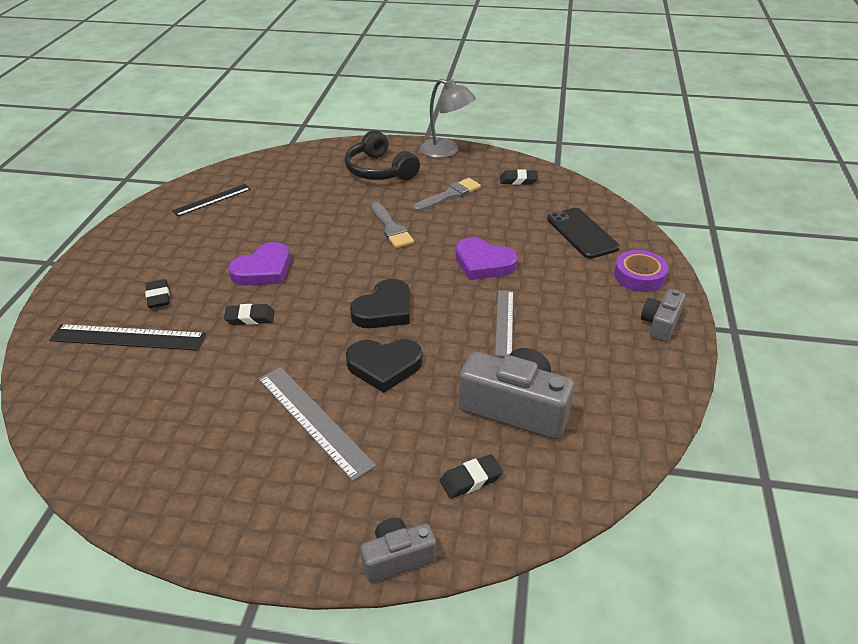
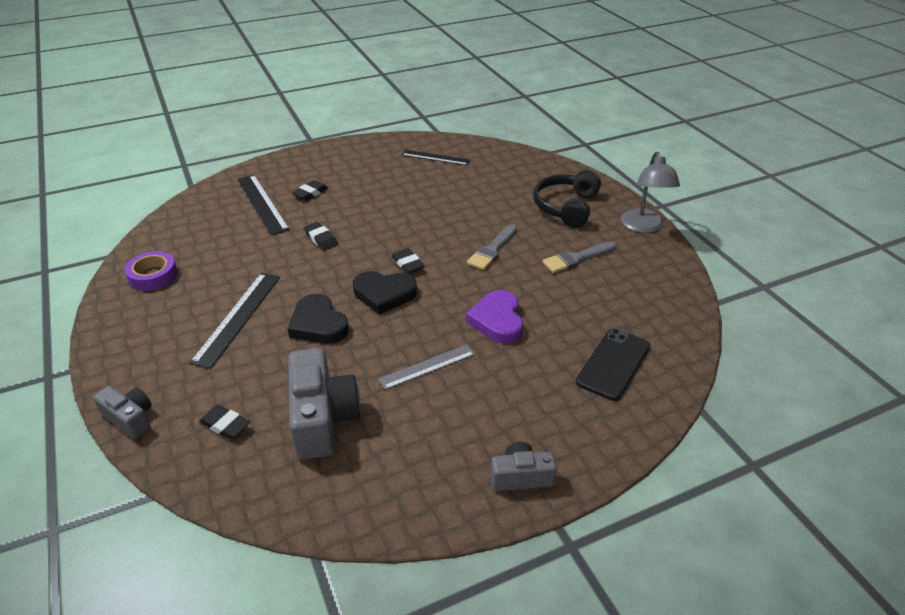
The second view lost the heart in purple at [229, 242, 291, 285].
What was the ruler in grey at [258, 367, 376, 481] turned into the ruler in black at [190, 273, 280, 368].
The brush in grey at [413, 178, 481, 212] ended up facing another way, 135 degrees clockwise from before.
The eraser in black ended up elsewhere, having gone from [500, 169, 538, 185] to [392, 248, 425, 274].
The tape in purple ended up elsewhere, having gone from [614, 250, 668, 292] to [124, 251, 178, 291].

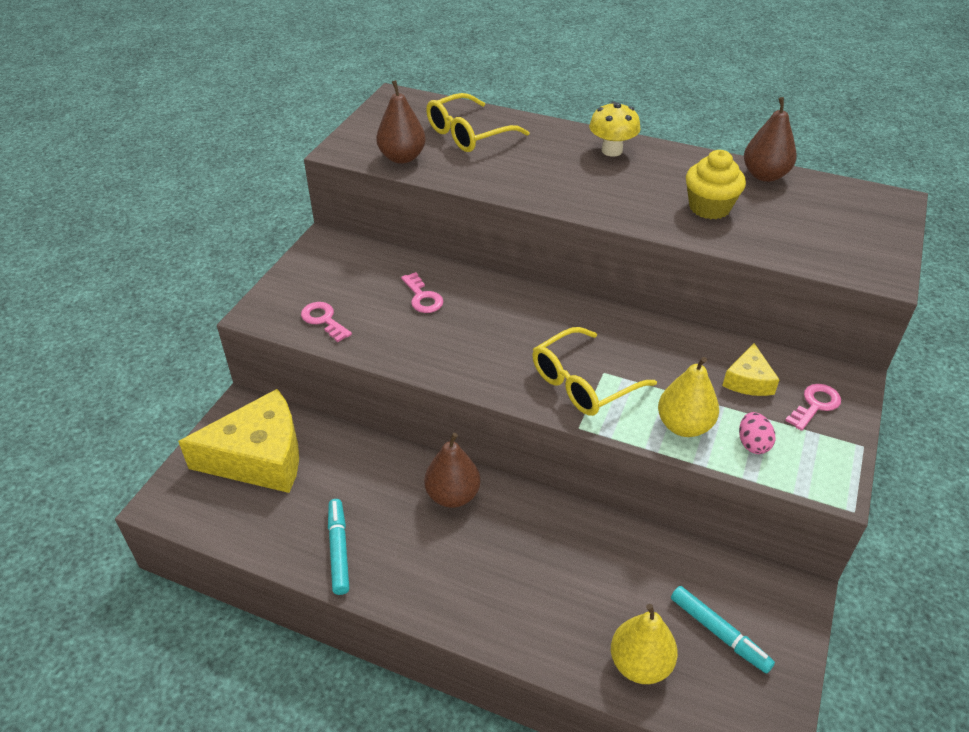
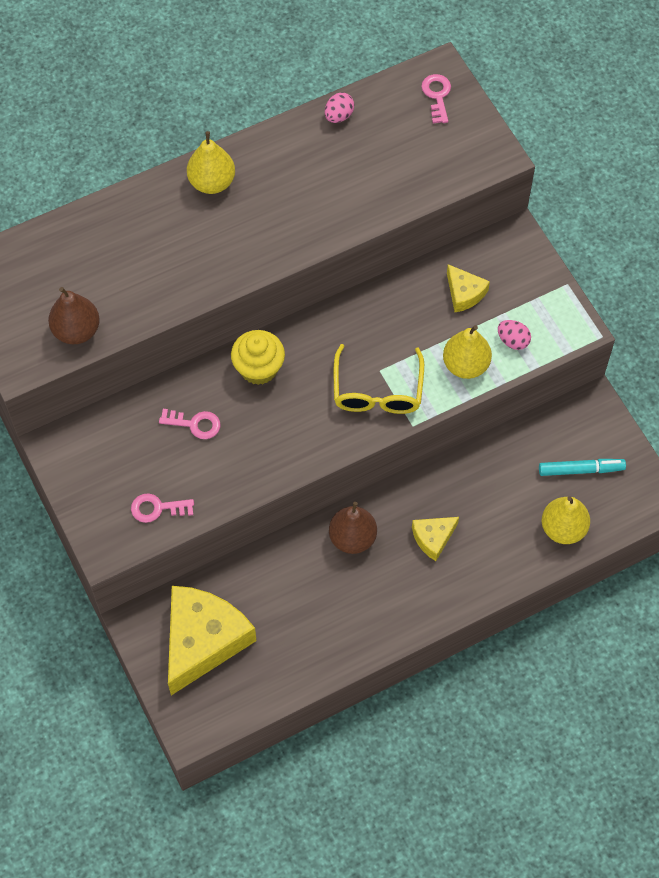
The second view lost the marker in turquoise at [328, 499, 349, 595].
The second view lost the glasses in yellow at [426, 93, 530, 152].
Where the mushroom in yellow stood at [589, 102, 641, 156], the pear in yellow came to stand at [187, 131, 235, 194].
The cupcake in yellow ended up elsewhere, having gone from [686, 150, 746, 219] to [231, 330, 285, 385].
Where the pear in brown stood at [744, 97, 797, 182], the egg in pink came to stand at [325, 92, 354, 123].
The key in pink ended up elsewhere, having gone from [785, 384, 841, 431] to [421, 74, 451, 124].
The second view gained the cheese in yellow at [412, 517, 459, 561].

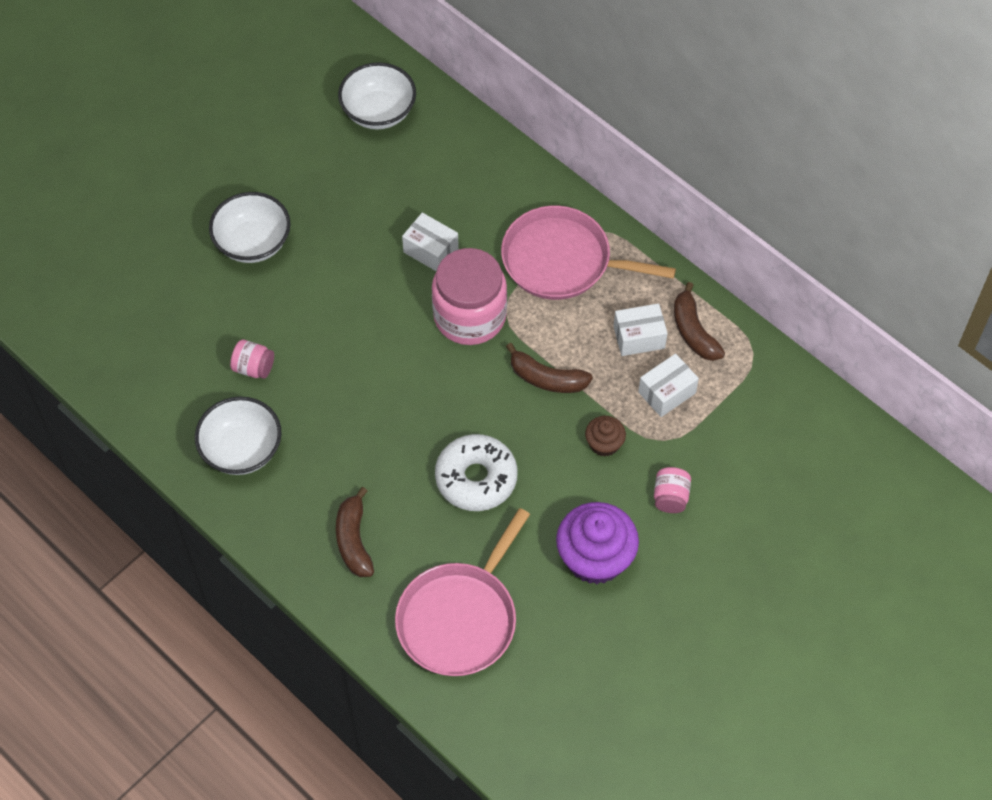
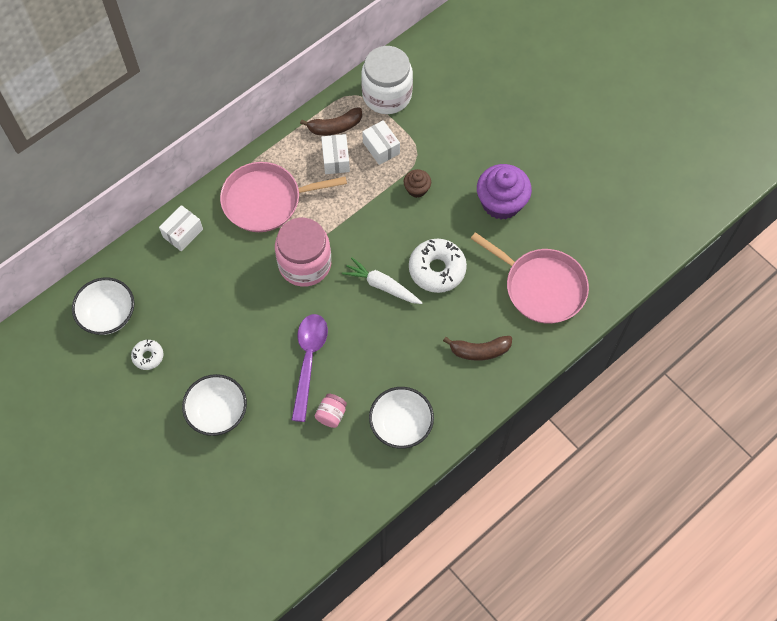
The box in white ended up elsewhere, having gone from [402, 213, 459, 271] to [159, 205, 203, 251].
The pan in pink at [501, 206, 676, 300] ended up facing another way, 60 degrees clockwise from before.
The second view lost the banana in brown at [506, 343, 593, 393].
The second view lost the jar in pink at [654, 467, 691, 513].
The second view gained the donut in white at [131, 340, 163, 370].
The second view gained the spoon in purple at [292, 314, 328, 422].
The second view gained the carrot in white at [342, 257, 423, 304].
The second view gained the jar in white at [361, 46, 413, 114].

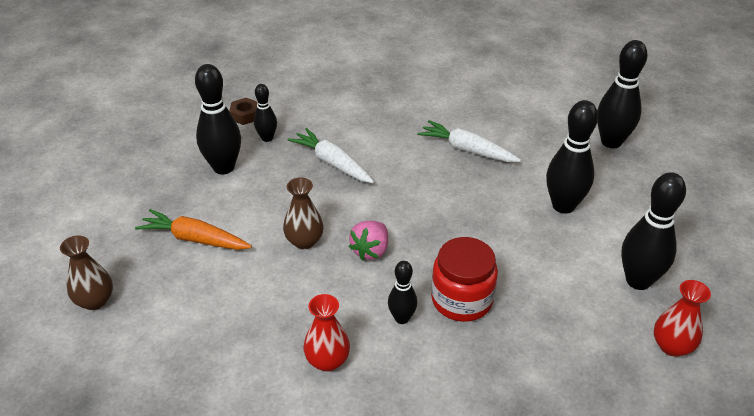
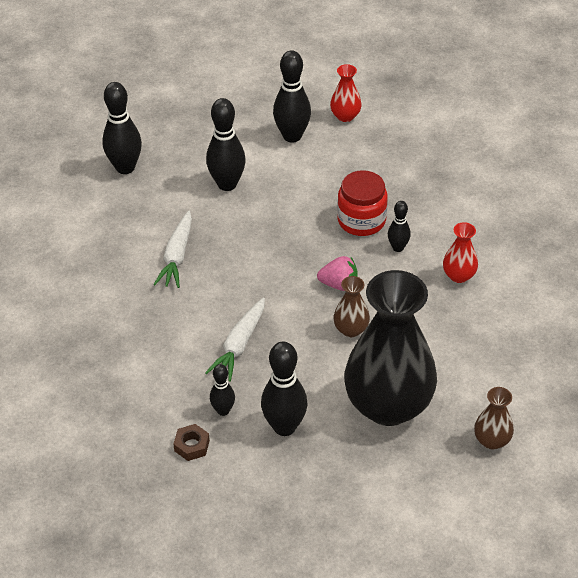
Where the carrot in orange stood at [135, 209, 252, 250], the vase in black came to stand at [344, 270, 437, 426].

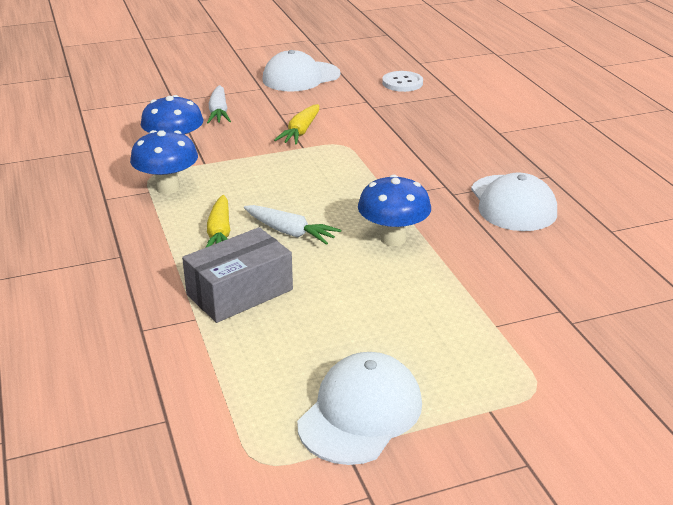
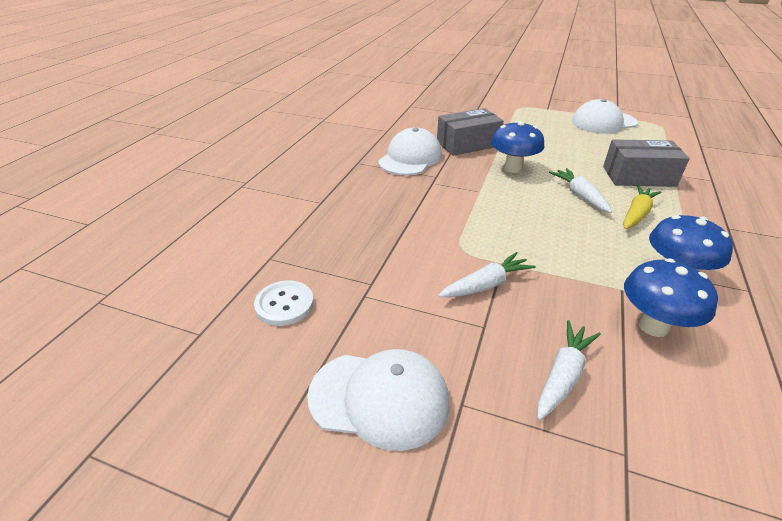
What was the carrot in yellow at [274, 104, 319, 145] turned into the carrot in white at [438, 252, 536, 297].
The second view gained the box in grey at [437, 108, 504, 156].

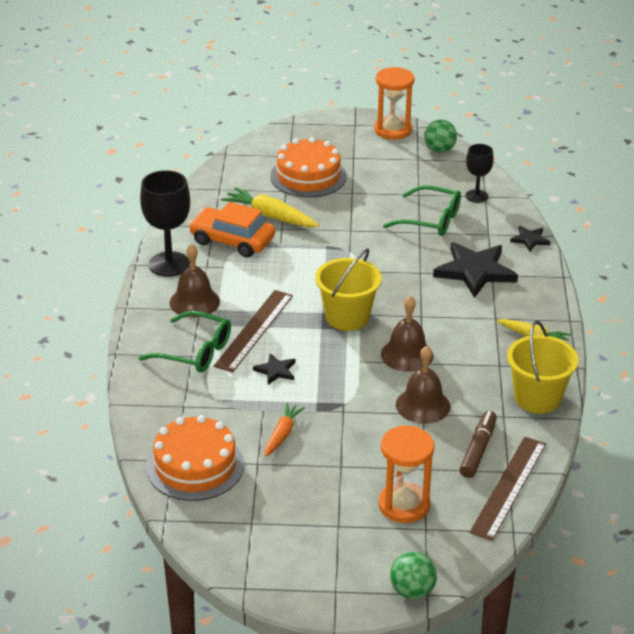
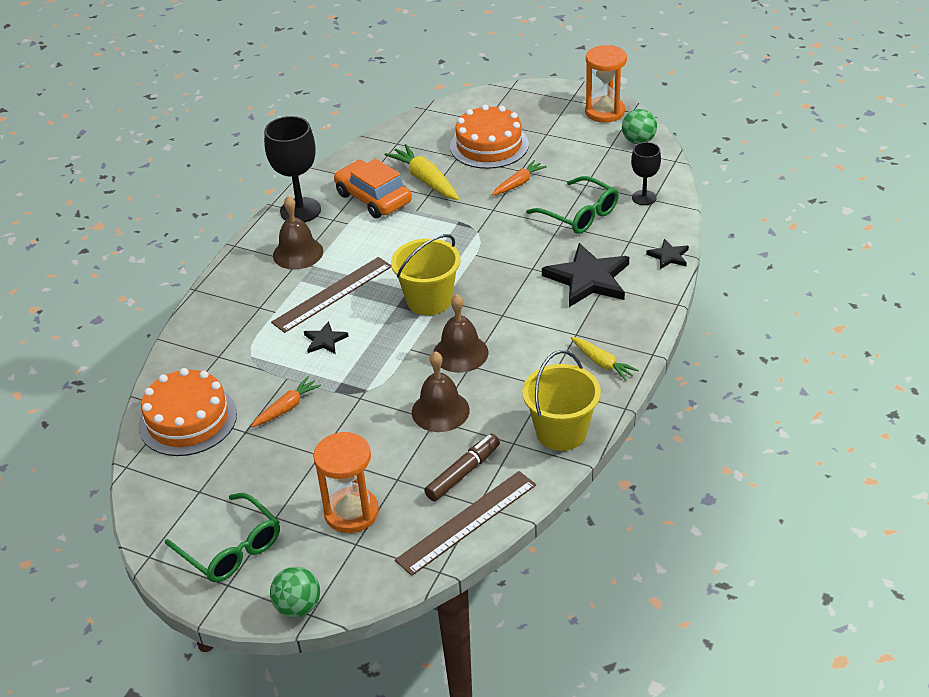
The glasses in green ended up elsewhere, having gone from [139, 311, 231, 372] to [165, 493, 280, 582].
The second view gained the carrot in orange at [492, 160, 547, 195].

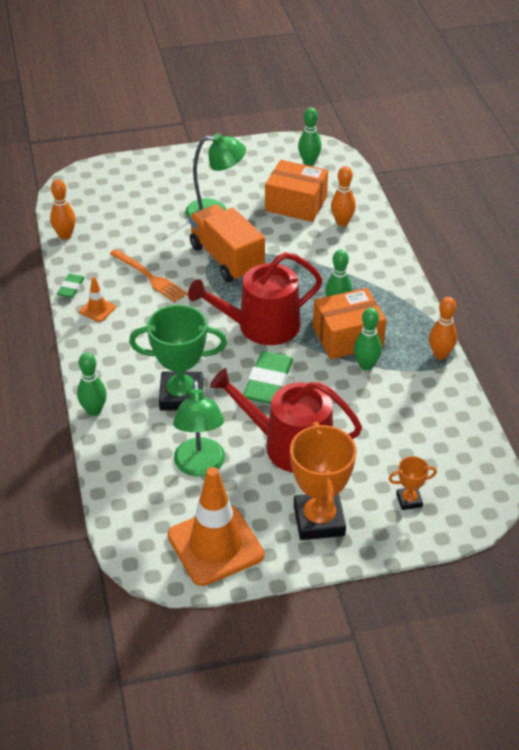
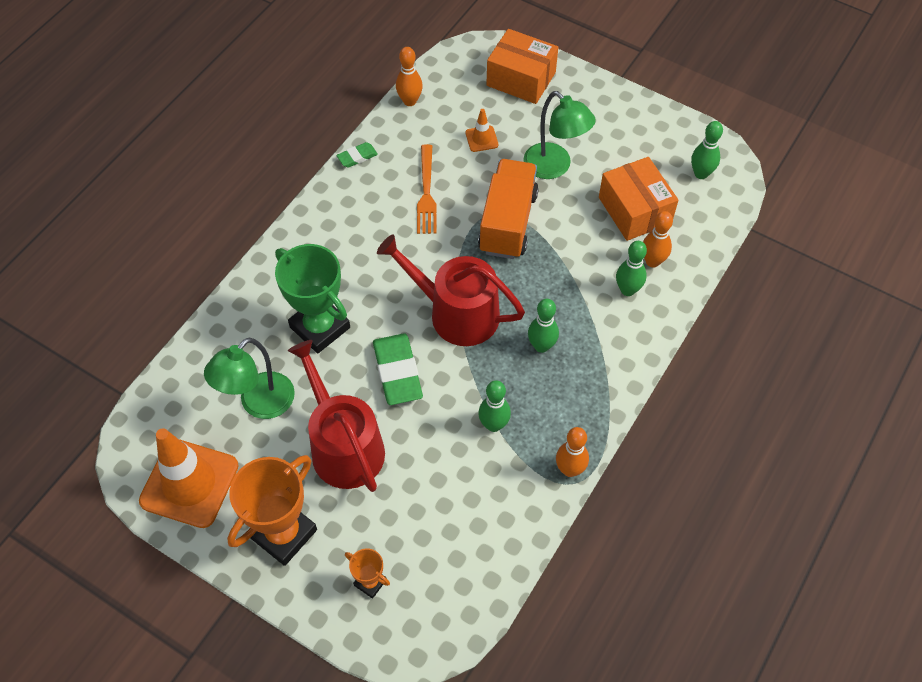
The bowling pin in green ended up elsewhere, having gone from [77, 352, 107, 416] to [616, 241, 647, 296].
The traffic cone in orange ended up elsewhere, having gone from [79, 277, 116, 322] to [466, 109, 498, 152].
The eraser in green at [243, 351, 293, 404] ended up facing another way, 75 degrees counterclockwise from before.
The box in orange ended up elsewhere, having gone from [313, 288, 386, 359] to [486, 29, 558, 104].

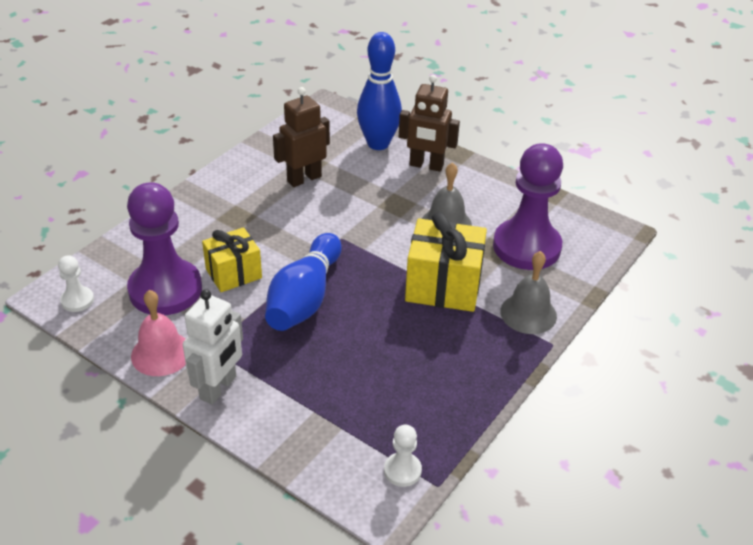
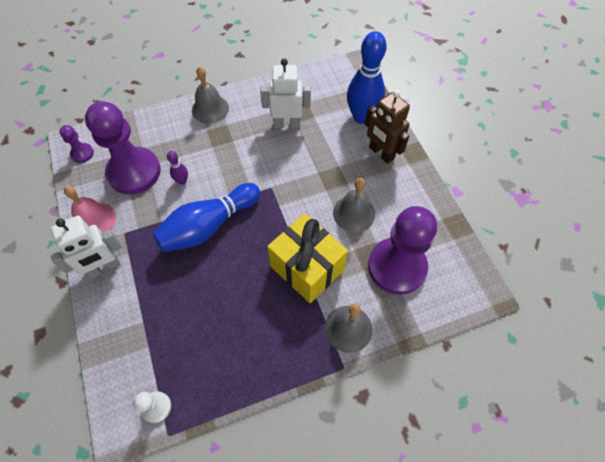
What was the pawn in white at [58, 255, 94, 312] turned into the pawn in purple at [60, 125, 94, 163].
Where the gift in yellow stood at [202, 227, 262, 292], the bowling pin in purple came to stand at [167, 151, 188, 185].
What was the robot in brown at [273, 87, 330, 187] turned into the robot in white at [260, 58, 311, 128].
The second view gained the bell in grey at [192, 66, 229, 124].

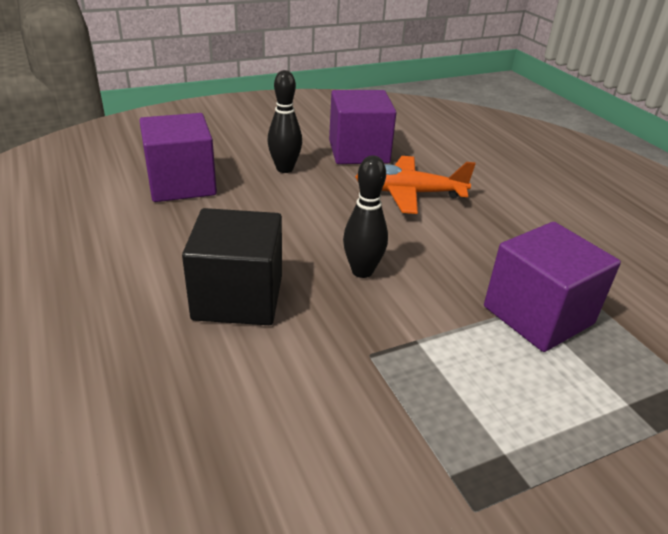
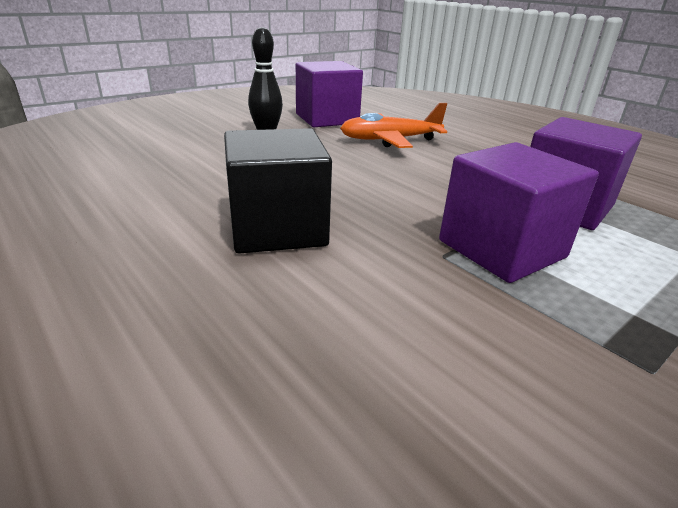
The cube in purple ended up elsewhere, having gone from [139, 113, 217, 202] to [439, 142, 599, 283].
The second view lost the bowling pin in black at [343, 156, 388, 278].

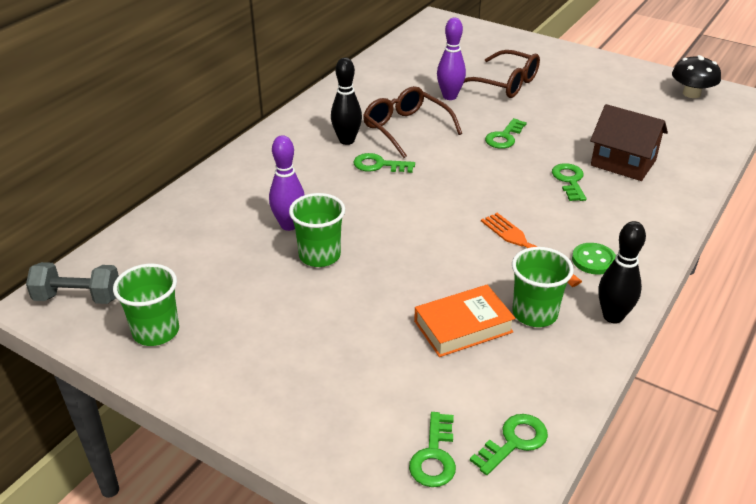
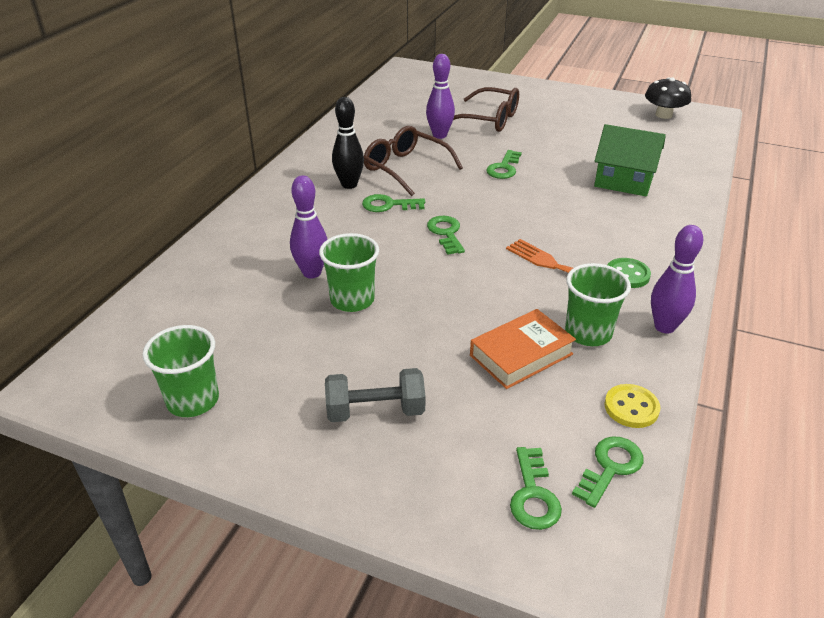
The dumbbell in grey ended up elsewhere, having gone from [26, 262, 119, 304] to [325, 368, 426, 422].
The key in green ended up elsewhere, having gone from [552, 163, 587, 201] to [427, 216, 465, 255].
What was the house in brown at [590, 104, 668, 181] turned into the house in green at [594, 124, 666, 196].
What was the bowling pin in black at [598, 221, 646, 323] turned into the bowling pin in purple at [651, 225, 703, 334].
The second view gained the button in yellow at [604, 384, 660, 428].

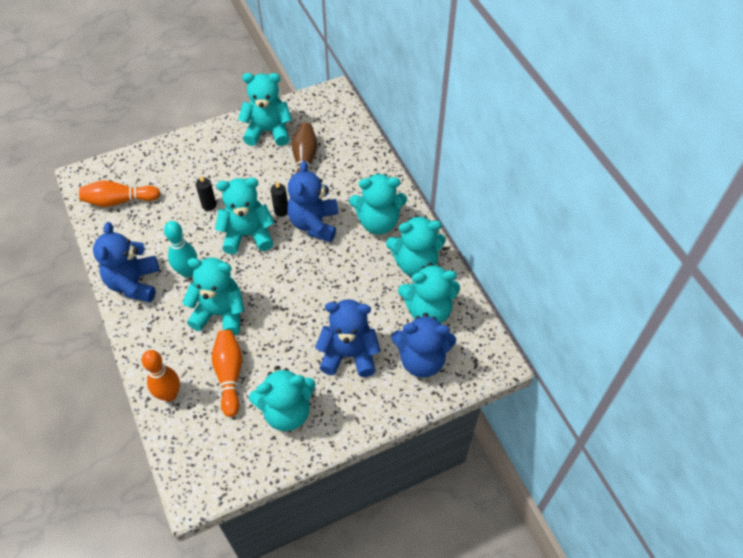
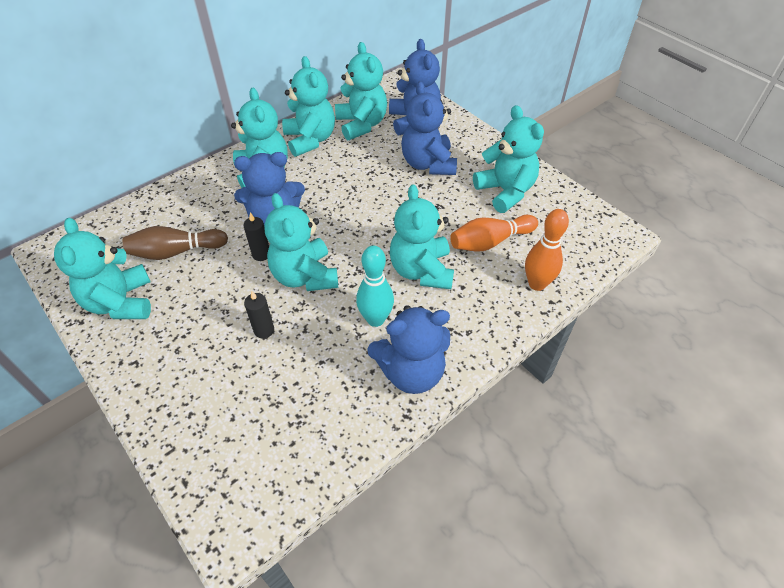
The second view lost the bowling pin in orange at [79, 181, 160, 207].

